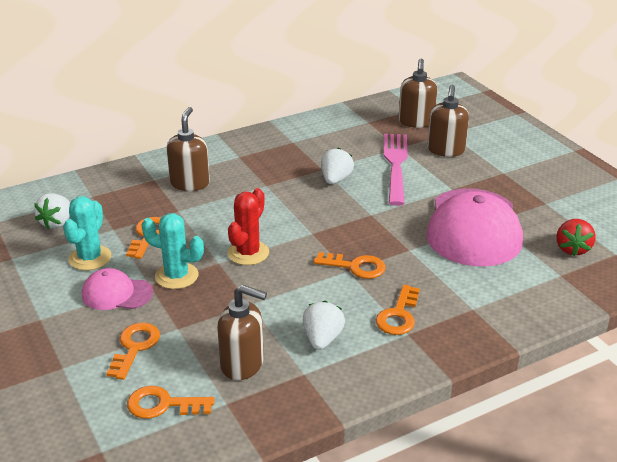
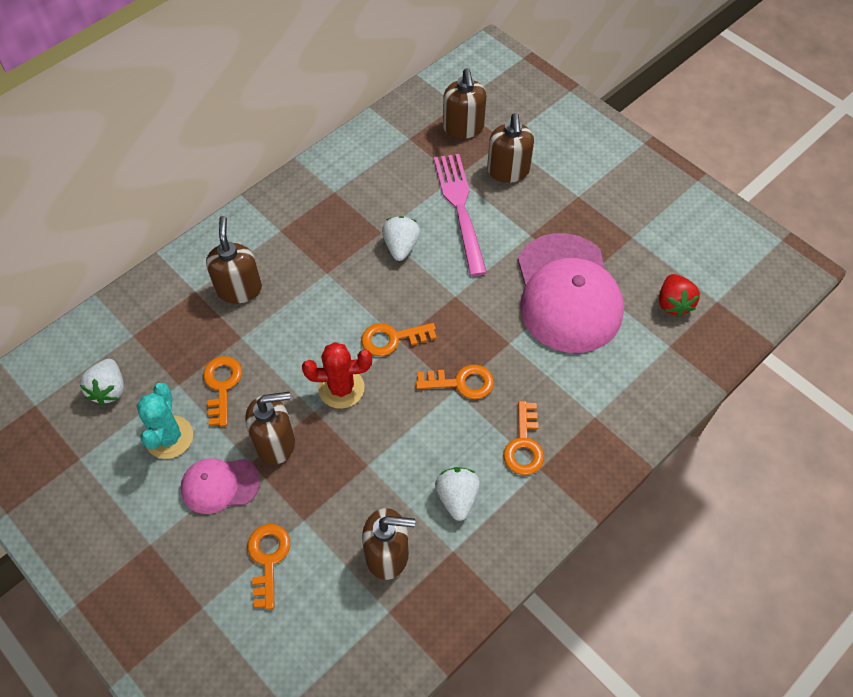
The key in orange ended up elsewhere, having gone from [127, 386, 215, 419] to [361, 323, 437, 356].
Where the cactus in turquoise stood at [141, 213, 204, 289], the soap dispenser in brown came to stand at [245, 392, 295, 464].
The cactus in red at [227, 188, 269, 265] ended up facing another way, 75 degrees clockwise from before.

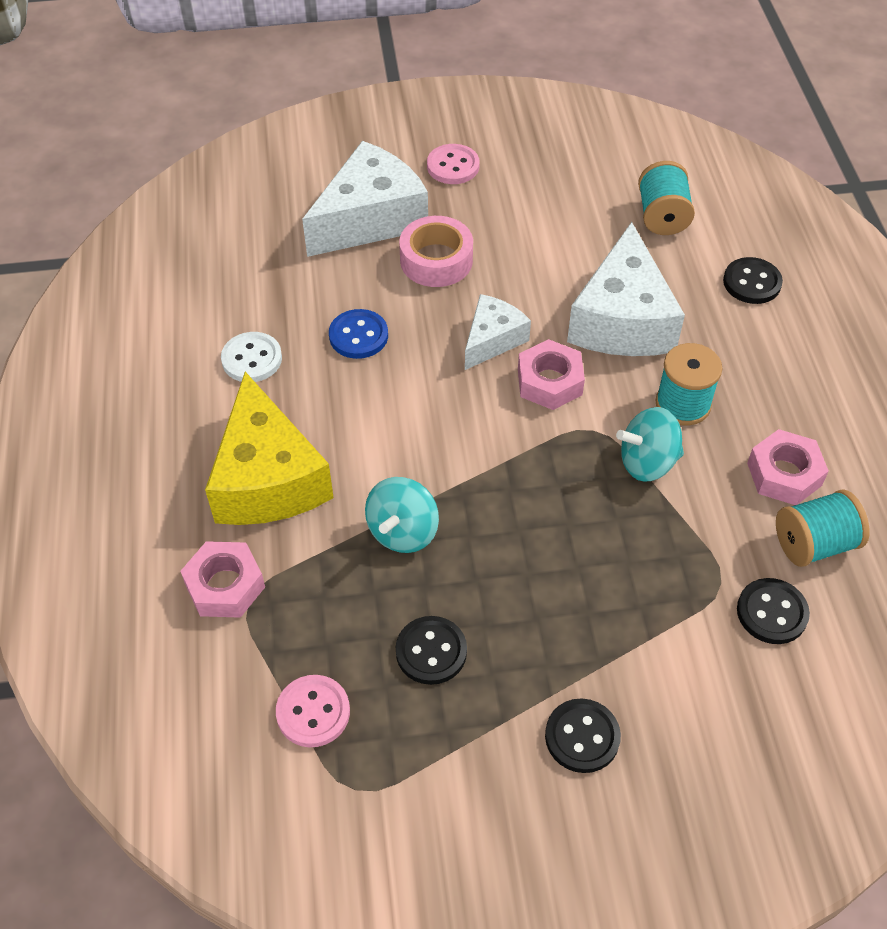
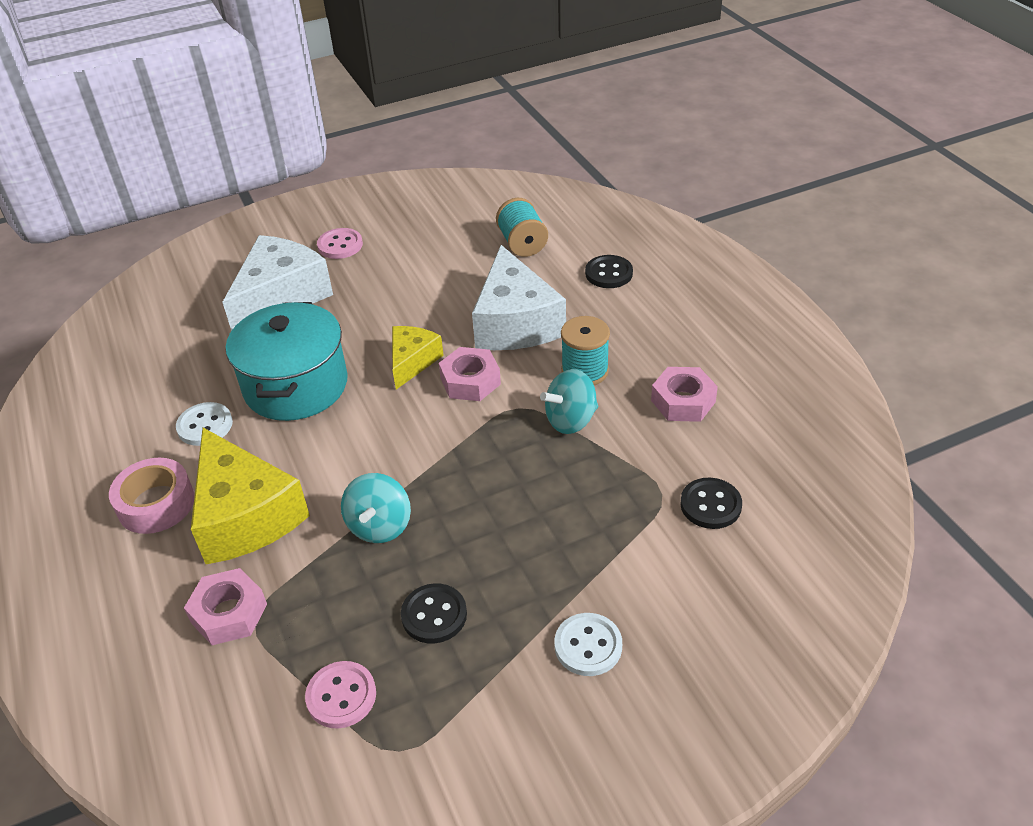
Where the button in blue stood at [329, 309, 388, 359], the pot in turquoise came to stand at [226, 302, 348, 421].
The tape in pink ended up elsewhere, having gone from [399, 216, 473, 287] to [109, 458, 195, 534].
What was the cheese in white at [465, 294, 531, 370] turned into the cheese in yellow at [392, 326, 444, 389].
What was the button in black at [545, 698, 621, 773] turned into the button in white at [554, 613, 622, 676].
The second view lost the spool in turquoise at [776, 489, 870, 567].

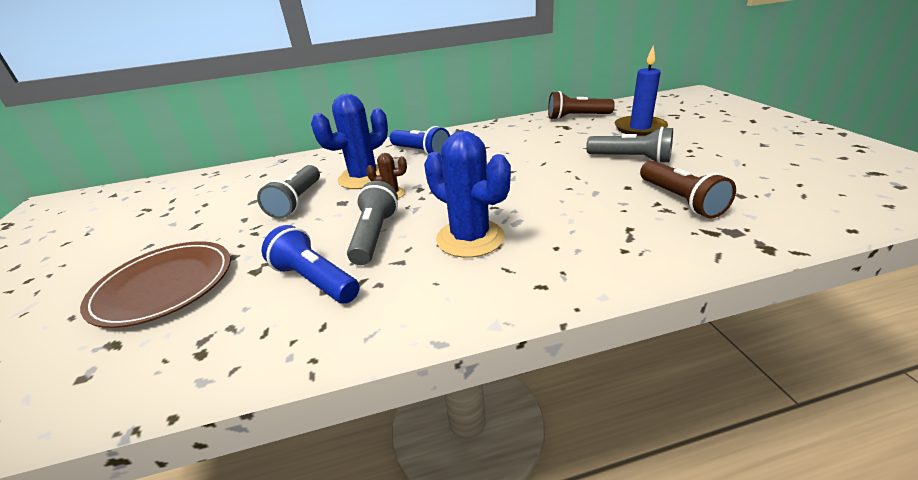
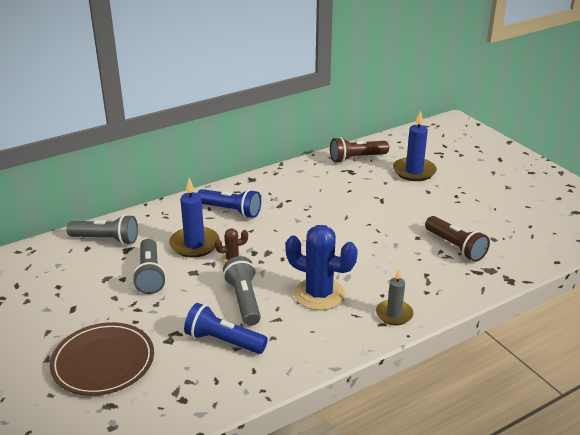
Where the cactus in blue stood at [311, 94, 388, 189], the candle in blue came to stand at [169, 178, 220, 258].
The flashlight in grey ended up elsewhere, having gone from [586, 127, 673, 163] to [67, 214, 138, 245].
The second view gained the candle in grey at [376, 269, 413, 325].

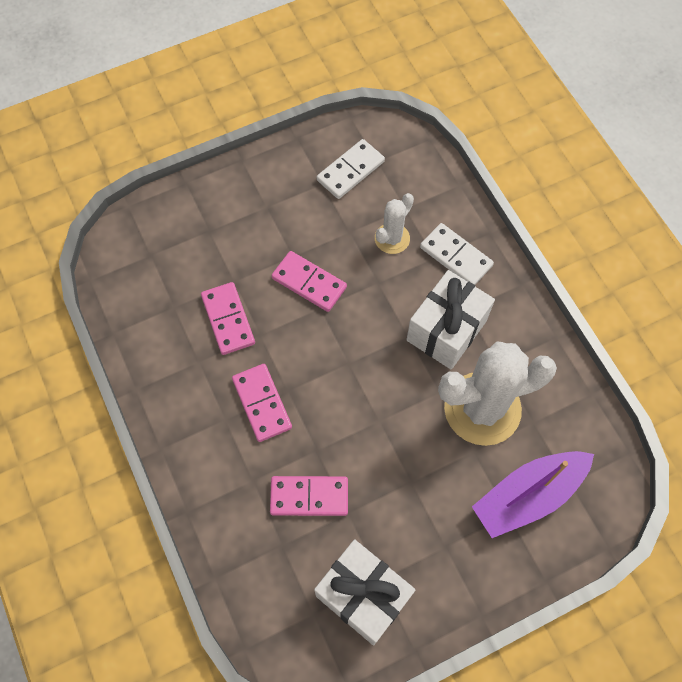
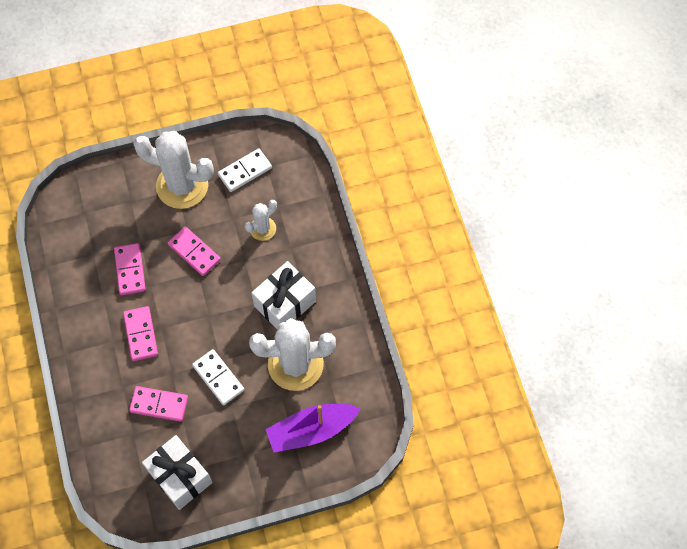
The domino in white ended up elsewhere, having gone from [420, 223, 494, 285] to [192, 349, 244, 405].
The second view gained the cactus in white at [133, 131, 214, 209].

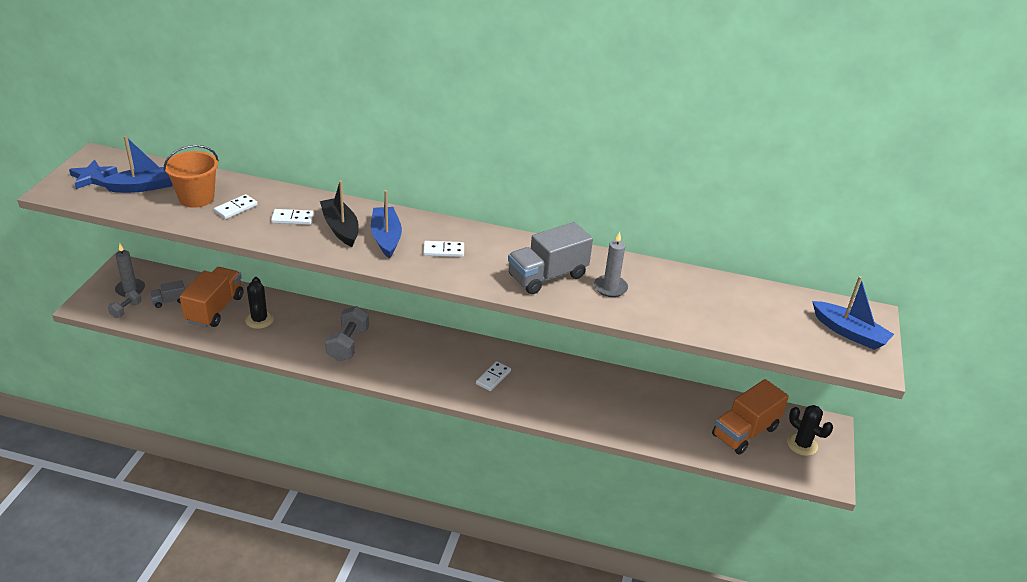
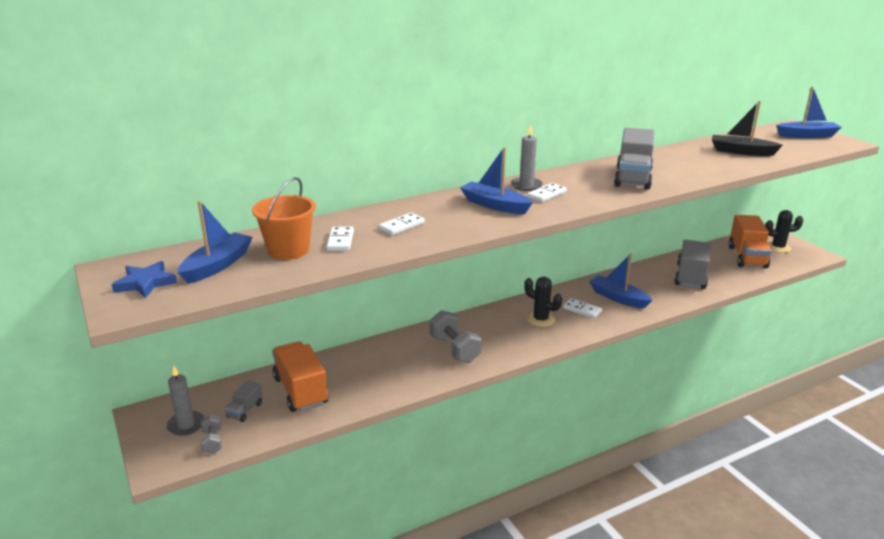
The cactus in black ended up elsewhere, having gone from [245, 277, 274, 329] to [524, 277, 562, 327].
The boat in black ended up elsewhere, having gone from [320, 180, 359, 247] to [712, 101, 783, 156].
The domino in white at [476, 361, 511, 391] ended up facing another way, 45 degrees counterclockwise from before.
The candle in grey ended up elsewhere, having gone from [594, 232, 628, 297] to [511, 125, 543, 191].
The second view gained the boat in blue at [589, 253, 652, 308].
The second view gained the truck in grey at [674, 240, 711, 289].

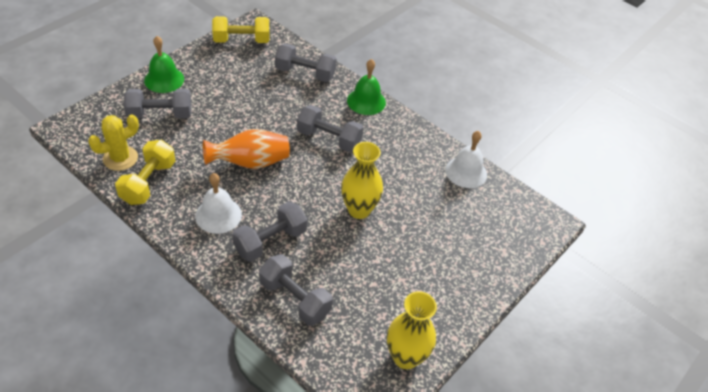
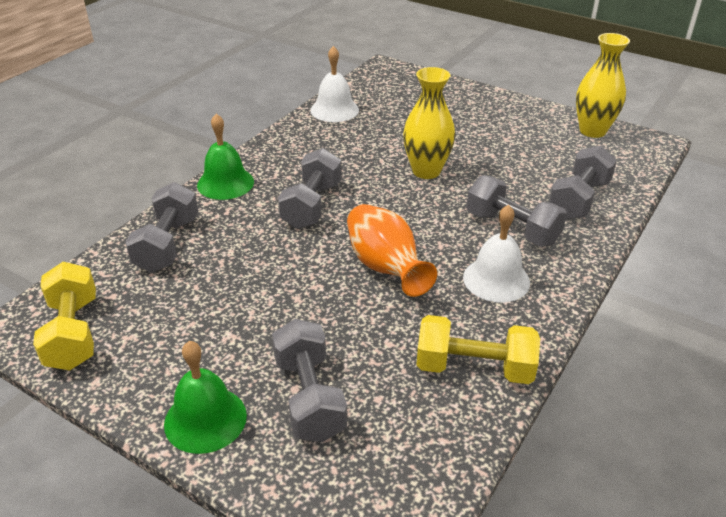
The second view lost the cactus in yellow at [88, 114, 139, 171].

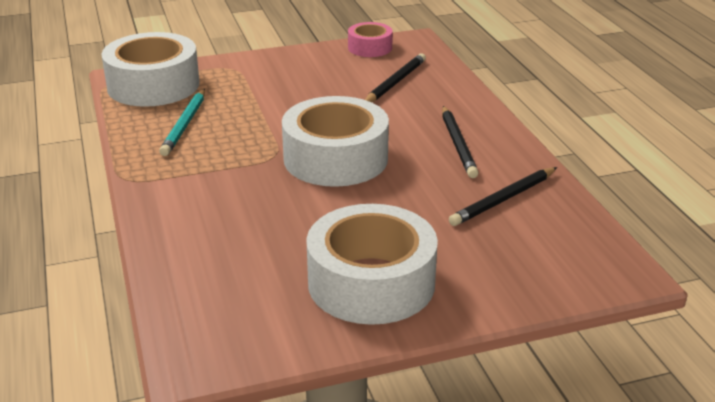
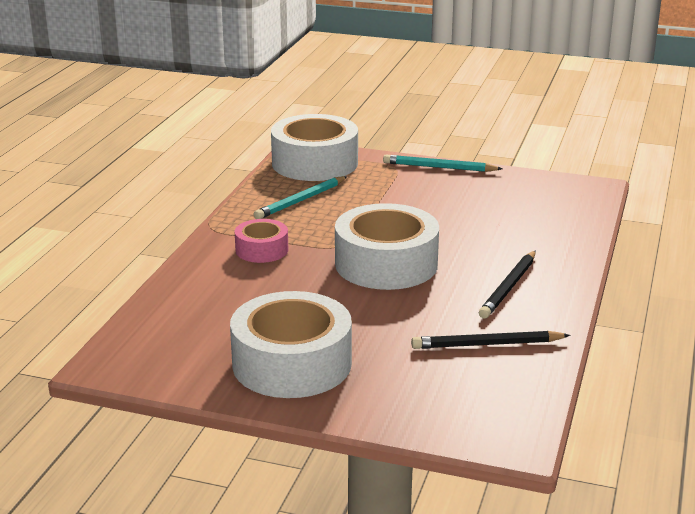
The tape in pink ended up elsewhere, having gone from [348, 22, 393, 57] to [235, 219, 288, 263].
The second view lost the pencil in black at [365, 53, 426, 102].
The second view gained the pencil in turquoise at [383, 155, 503, 172].

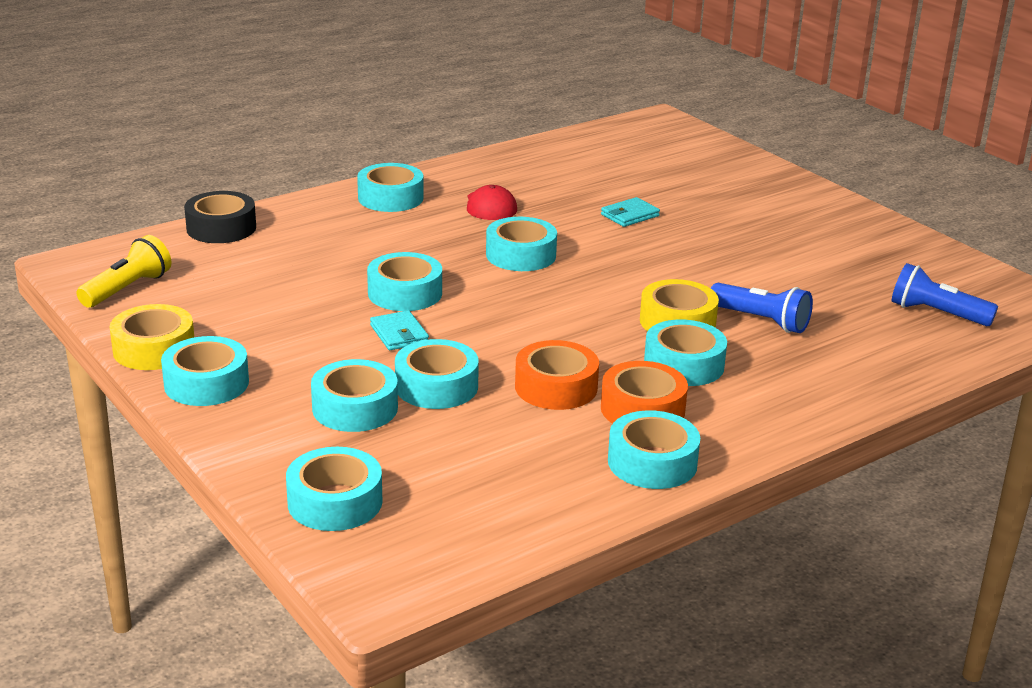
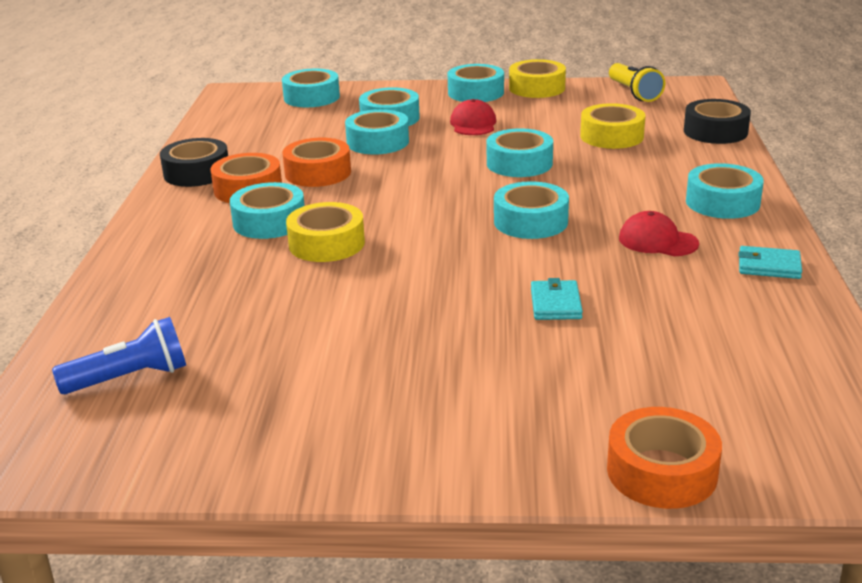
The wallet in turquoise ended up elsewhere, having gone from [370, 311, 429, 350] to [739, 246, 802, 279].
What was the tape in turquoise at [608, 410, 700, 489] turned into the tape in black at [160, 138, 228, 187].
The second view lost the flashlight in blue at [711, 283, 813, 333].
The second view gained the cap in red at [450, 99, 496, 135].
The second view gained the tape in yellow at [580, 103, 646, 149].
The second view gained the tape in orange at [607, 407, 722, 509].

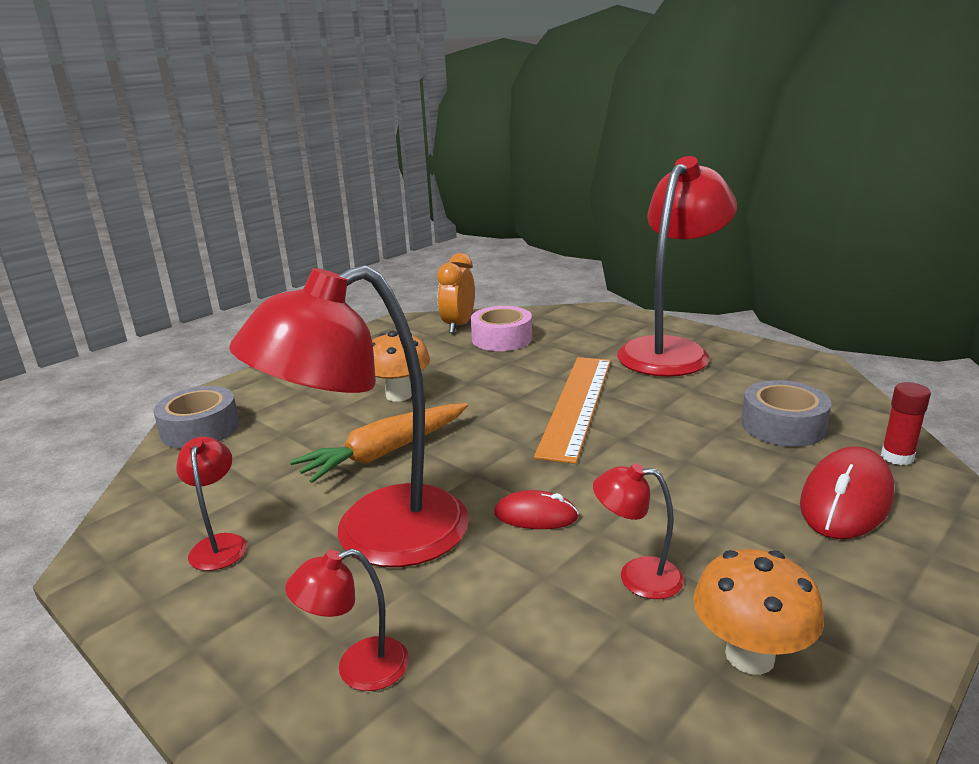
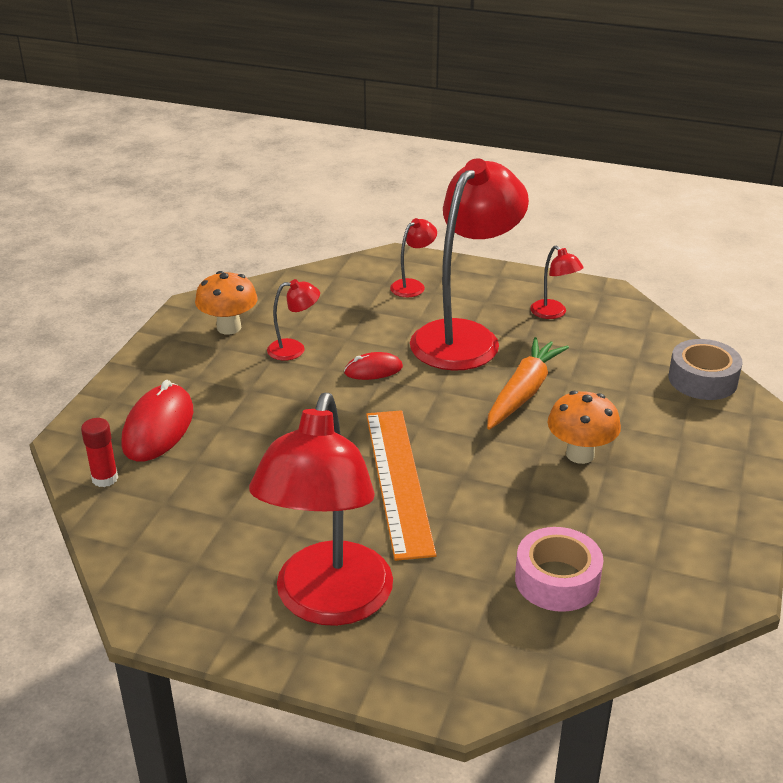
The second view lost the clock in orange at [437, 253, 475, 333].
The second view lost the tape in grey at [741, 380, 831, 447].

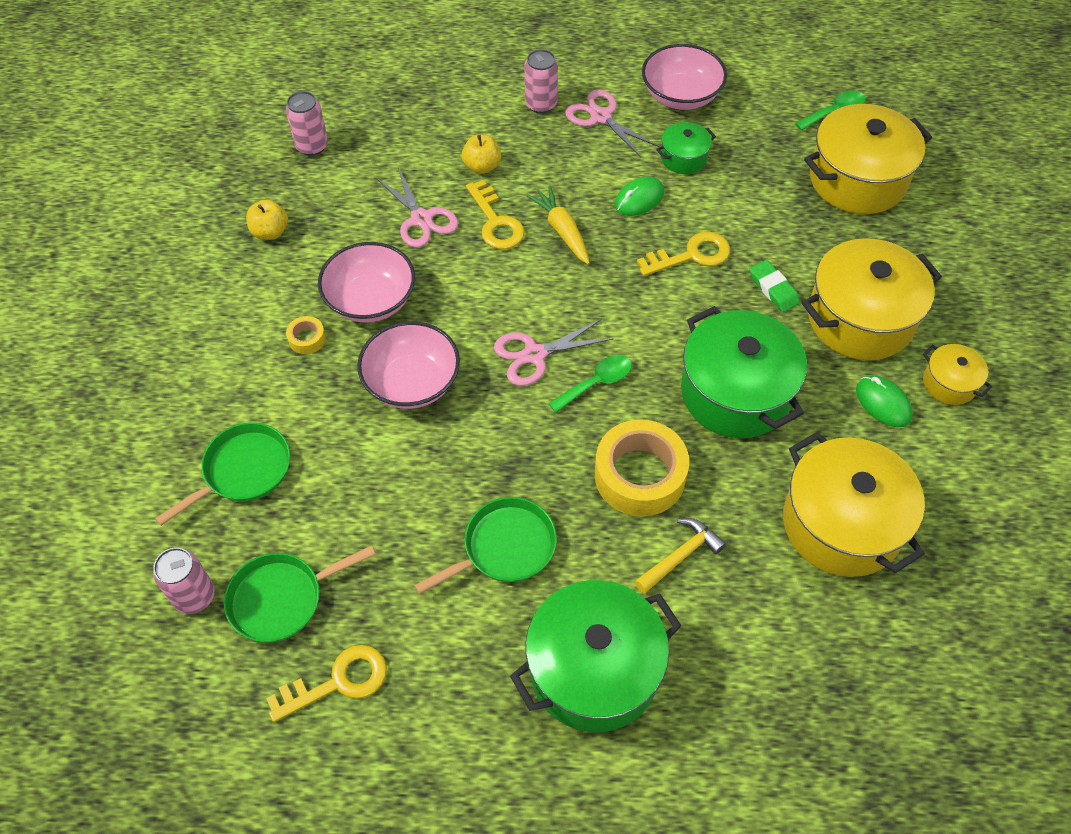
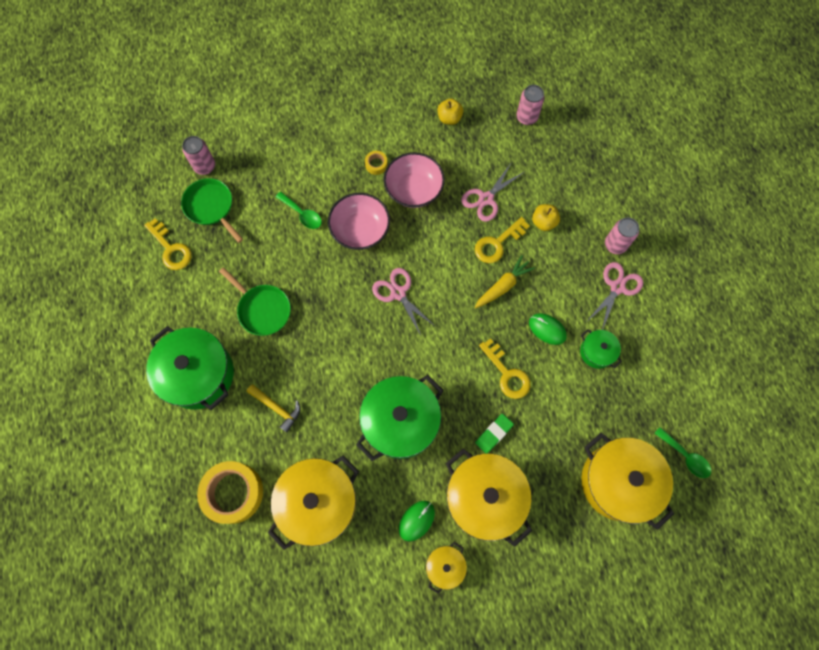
The second view lost the pan in green at [155, 422, 290, 526].
The spoon in green ended up elsewhere, having gone from [548, 355, 632, 413] to [276, 192, 322, 229].
The tape in yellow ended up elsewhere, having gone from [595, 419, 689, 517] to [197, 461, 263, 524].
The second view lost the bowl in pink at [642, 44, 727, 110].

